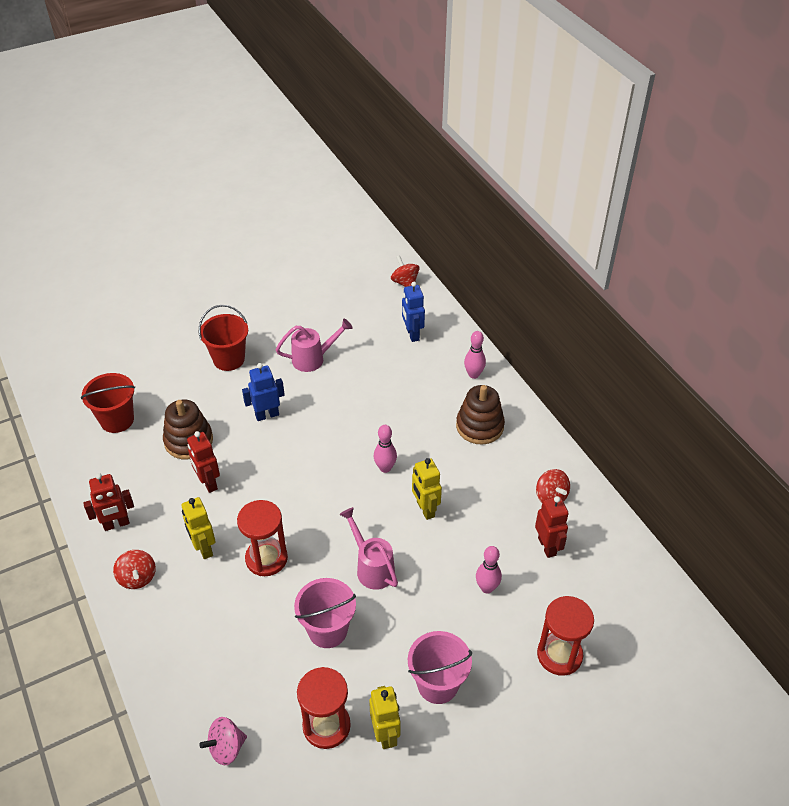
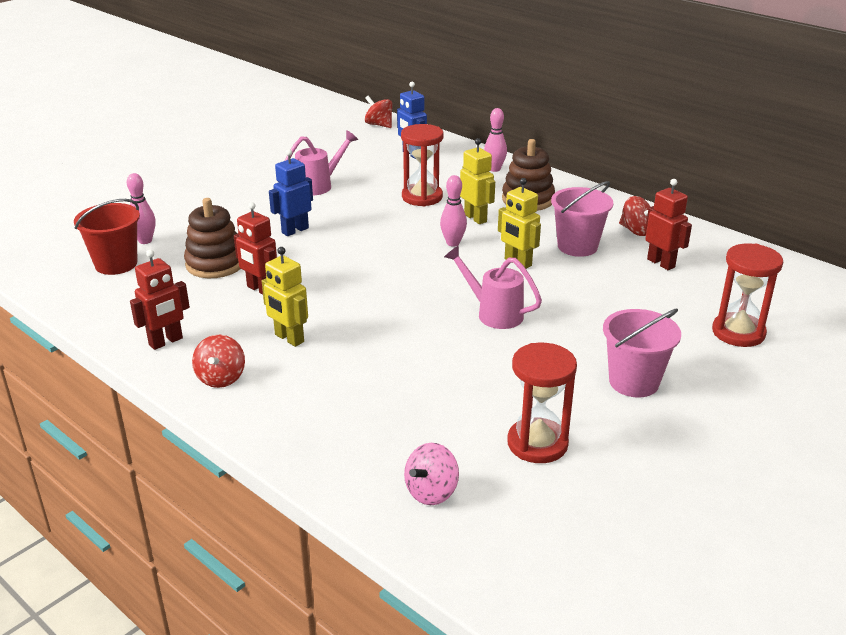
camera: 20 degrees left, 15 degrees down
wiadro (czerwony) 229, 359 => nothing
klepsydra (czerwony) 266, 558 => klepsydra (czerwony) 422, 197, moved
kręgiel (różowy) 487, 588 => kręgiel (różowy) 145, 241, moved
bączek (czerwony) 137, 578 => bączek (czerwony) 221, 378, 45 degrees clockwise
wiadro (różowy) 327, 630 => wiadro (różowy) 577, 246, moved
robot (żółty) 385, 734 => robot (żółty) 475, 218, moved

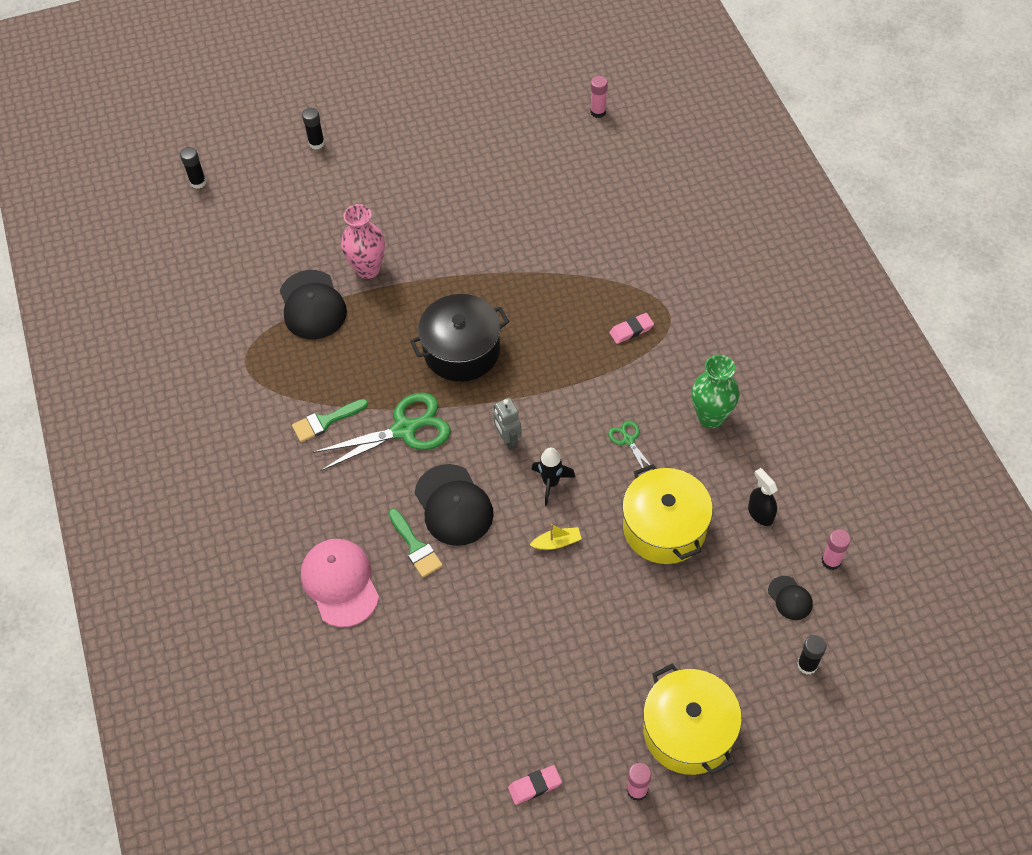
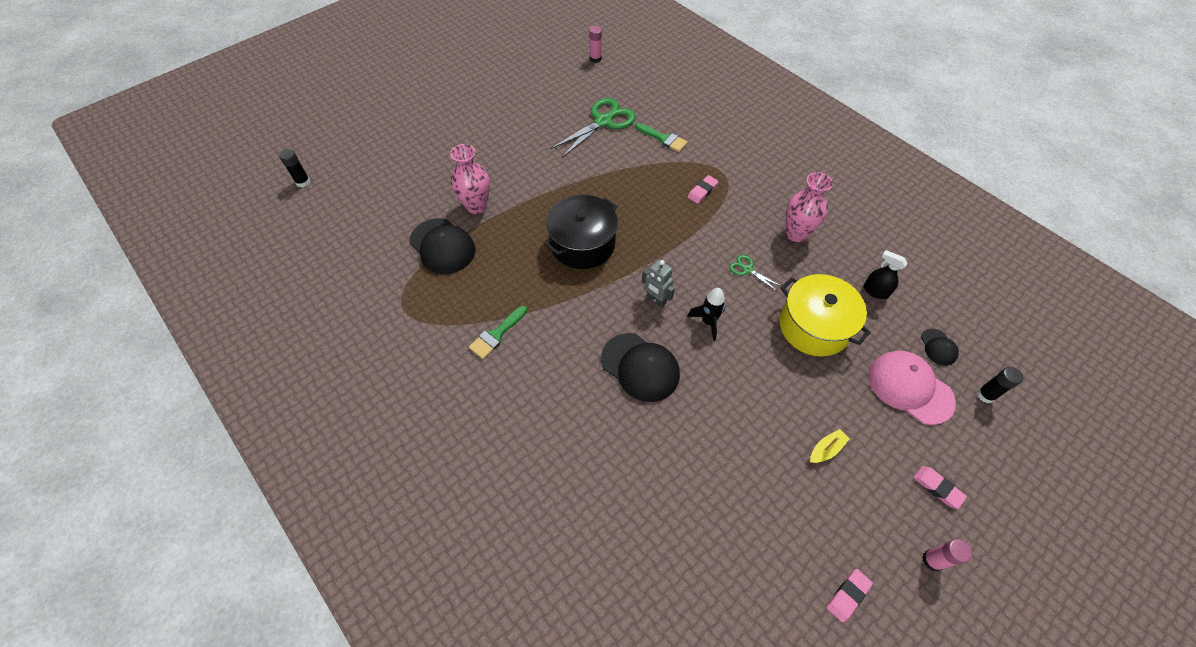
camera: 25 degrees left, 0 degrees up
klej w sztyfcie (czarny) 316, 143 => nothing
wazon (zielony) 711, 417 => wazon (różowy) 796, 234
nożyczki (zielony) 405, 429 => nożyczki (zielony) 604, 121, moved
pędzel (zielony) 415, 547 => pędzel (zielony) 663, 138, moved
łódka (żółty) 557, 542 => łódka (żółty) 826, 449, moved
klej w sztyfcie (różowy) 831, 561 => nothing
czapka (różowy) 340, 583 => czapka (różowy) 909, 388, moved
czapka (czarny) 790, 598 => czapka (czarny) 938, 347, 45 degrees clockwise
garnek (żółty) 688, 731 => gumka do mazania (różowy) 937, 488

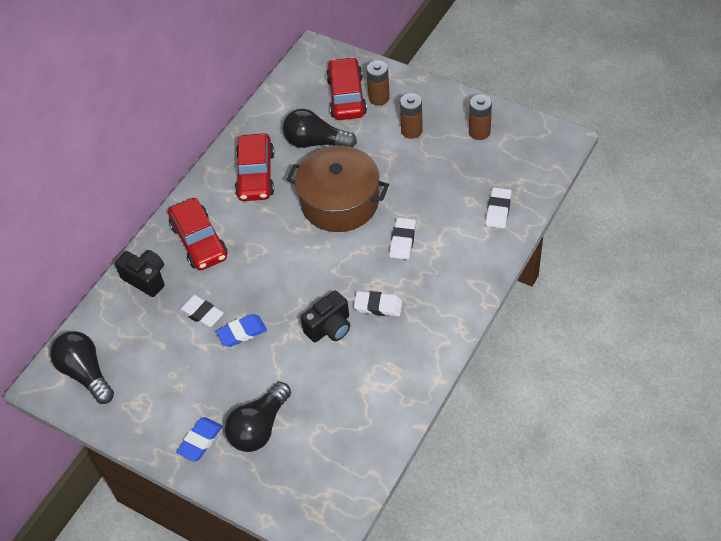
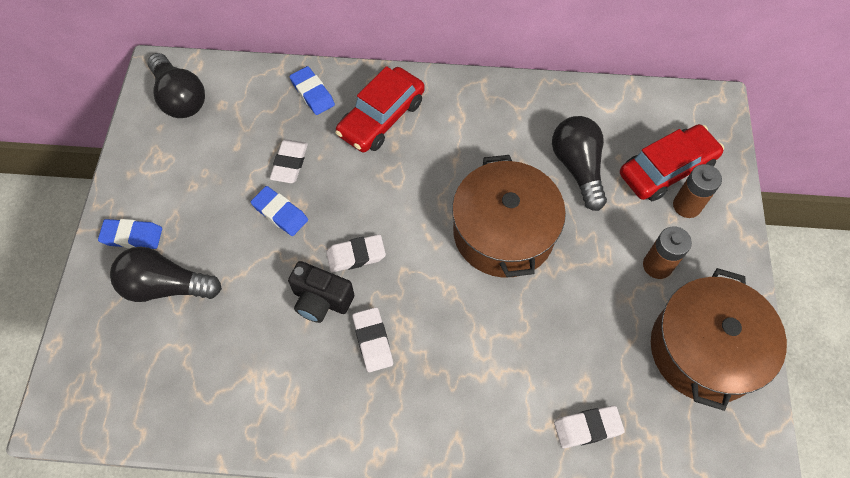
camera: 60 degrees right, 10 degrees up
bateria (brązowy) 479, 132 => garnek (brązowy) 704, 350
samochód (czerwony) 256, 175 => nothing
gumka do mazania (biały) 402, 241 => gumka do mazania (biały) 356, 255, moved
aparat fotograficzny (czarny) 146, 279 => gumka do mazania (niebieski) 312, 93
żarówka (czarny) 86, 373 => żarówka (czarny) 180, 98, 120 degrees clockwise

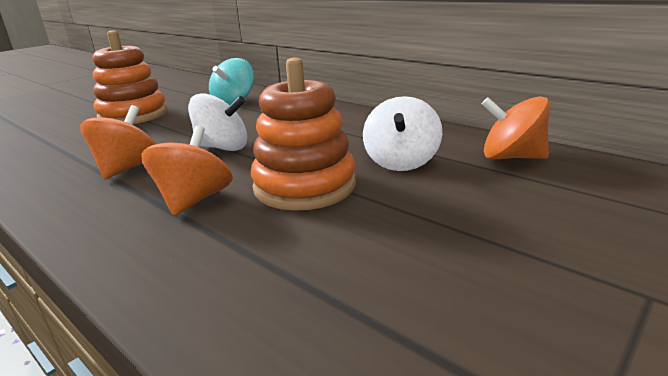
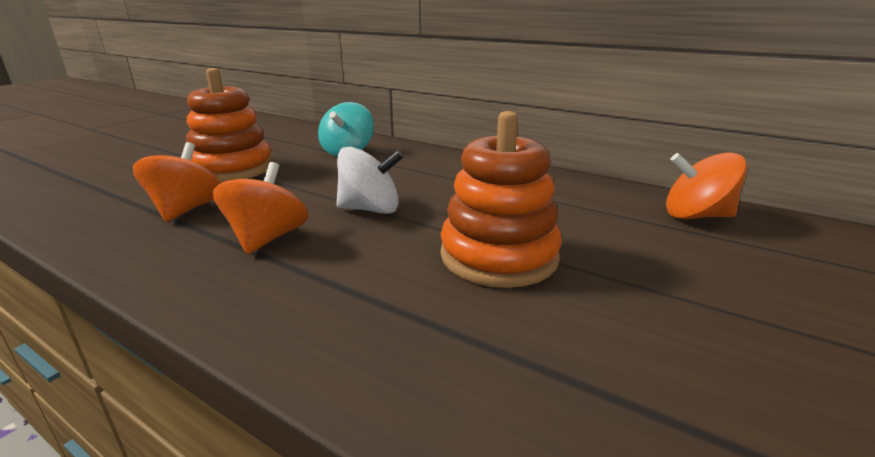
camera: 10 degrees left, 0 degrees up
bączek (biały) 401, 162 => nothing
bączek (pomarańczowy) 194, 200 => bączek (pomarańczowy) 186, 210, moved

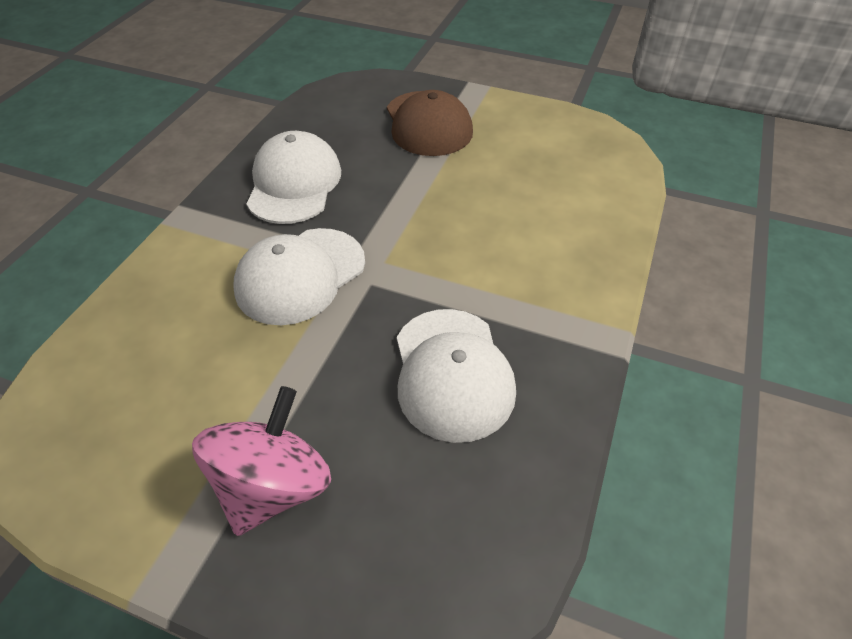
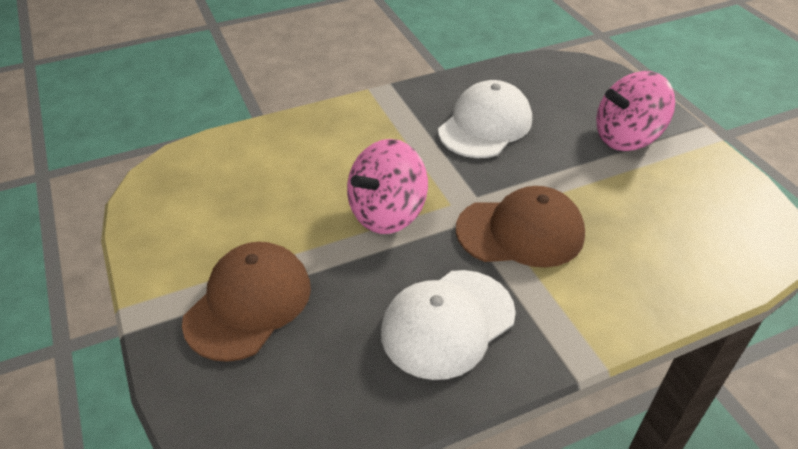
camera: 135 degrees left, 5 degrees down
czapka (biały) 300, 276 => czapka (brązowy) 520, 232
nothing => bączek (różowy) 387, 213

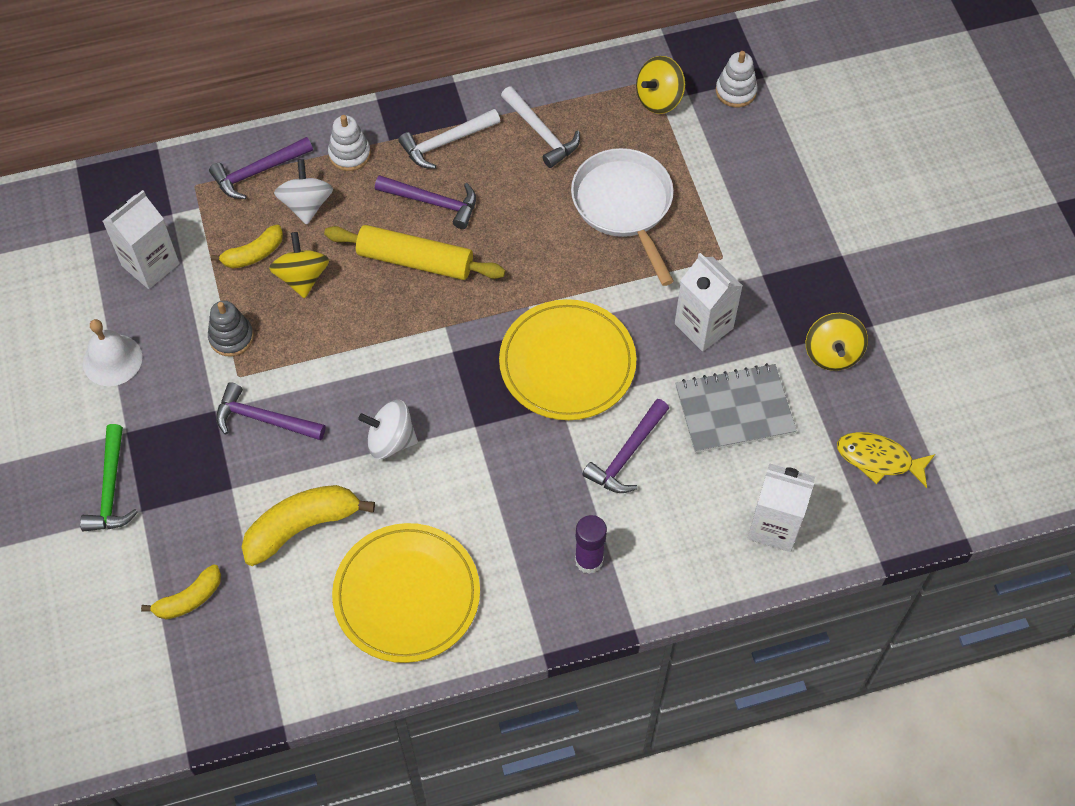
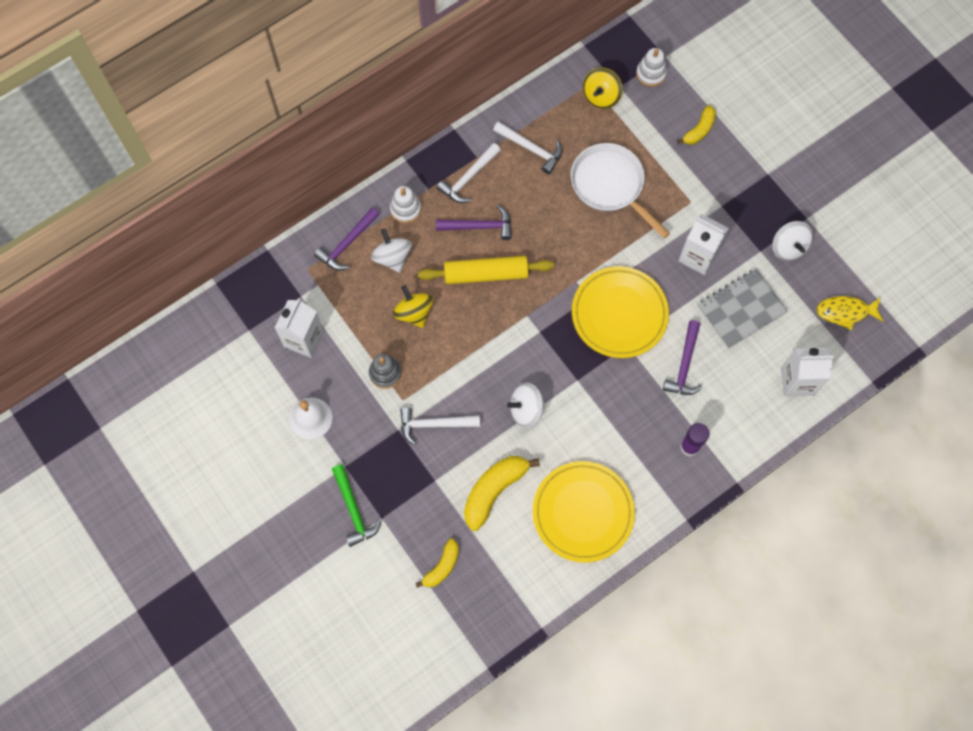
camera: 20 degrees left, 10 degrees up
banan (żółty) 253, 254 => banan (żółty) 699, 130, moved
bączek (żółty) 832, 353 => bączek (biały) 788, 247
młotek (fioletowy) 264, 419 => młotek (biały) 434, 424

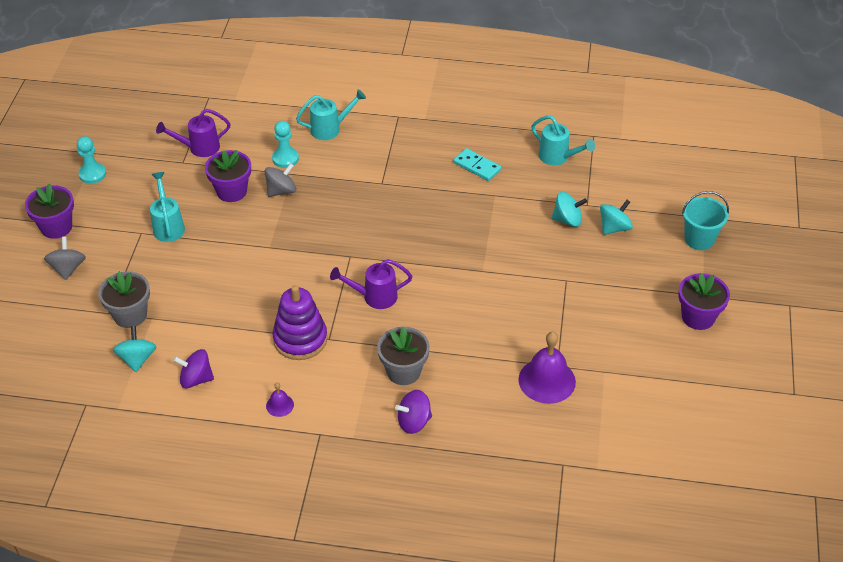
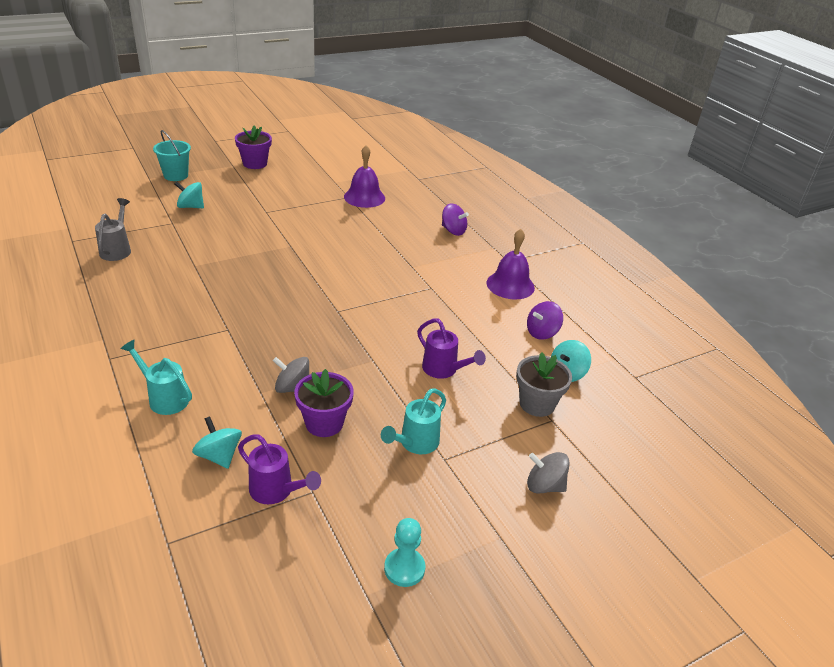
camera: 130 degrees left, 10 degrees down
konewka (turkusowy) 557, 157 => konewka (szary) 117, 249
pionek (turkusowy) 285, 158 => nothing
kostka domina (turkusowy) 477, 166 => nothing
doniczka (fioletowy) 56, 227 => nothing
bączek (turkusowy) 567, 220 => bączek (turkusowy) 219, 456, moved
bączek (szary) 68, 268 => bączek (szary) 544, 485, 60 degrees clockwise
konewka (fioletowy) 375, 297 => konewka (fioletowy) 443, 370, moved
zabawka nakładanka (fioletowy) 300, 339 => nothing
doniczka (szary) 403, 371 => nothing
bączek (fioletowy) 196, 379 => bączek (fioletowy) 542, 332, 90 degrees clockwise
dzwonek (fioletowy) 280, 405 => dzwonek (fioletowy) 510, 285, x2.09

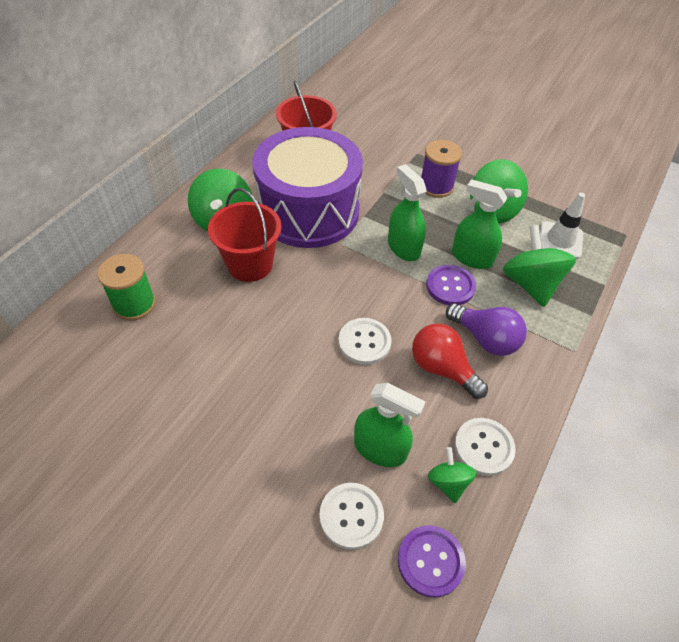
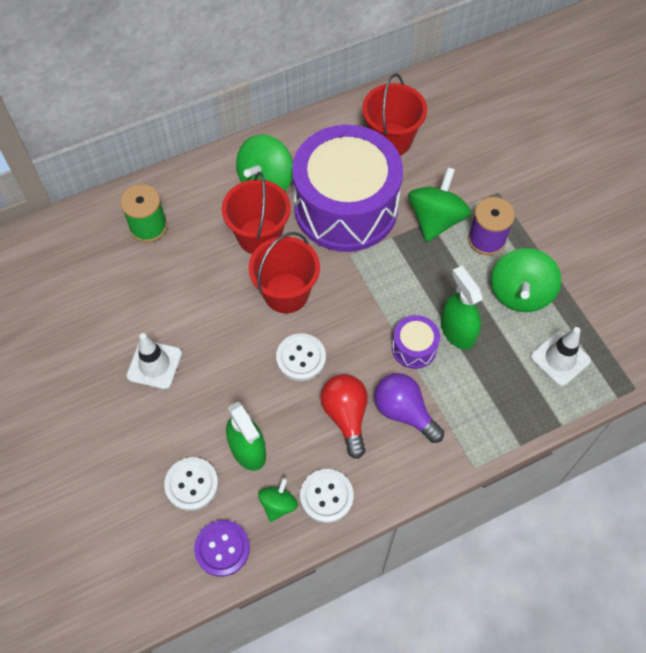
camera: 35 degrees right, 10 degrees up
spryskiwacz (zielony) 403, 247 => nothing
bączek (zielony) 530, 284 => bączek (zielony) 436, 219, moved
guzik (fioletowy) 450, 286 => bęben (fioletowy) 414, 348
żarówka (fioletowy) 485, 339 => żarówka (fioletowy) 404, 412, 150 degrees clockwise
nothing => wiadro (czerwony) 286, 293
nothing => pachołek (biały) 154, 364

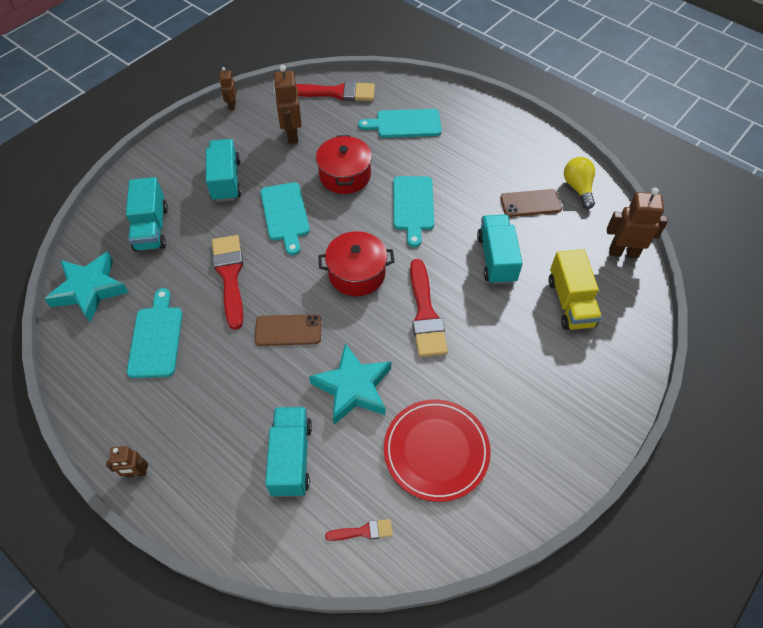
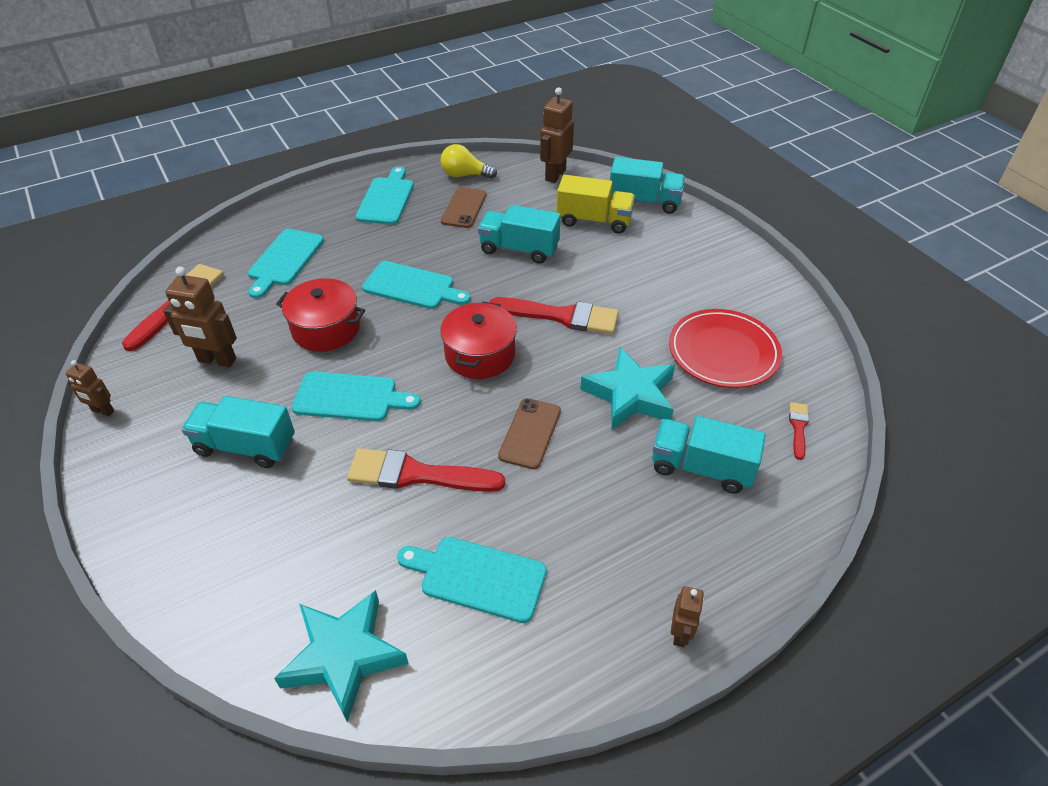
camera: 70 degrees left, 10 degrees down
ciężarówka (turkusowy) 151, 228 => ciężarówka (turkusowy) 644, 202, moved
nothing => deska do krojenia (turkusowy) 386, 199

